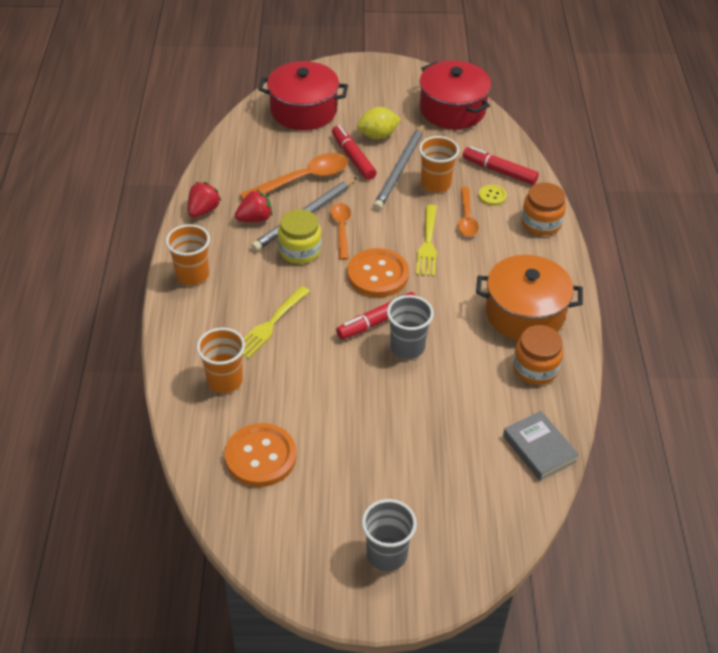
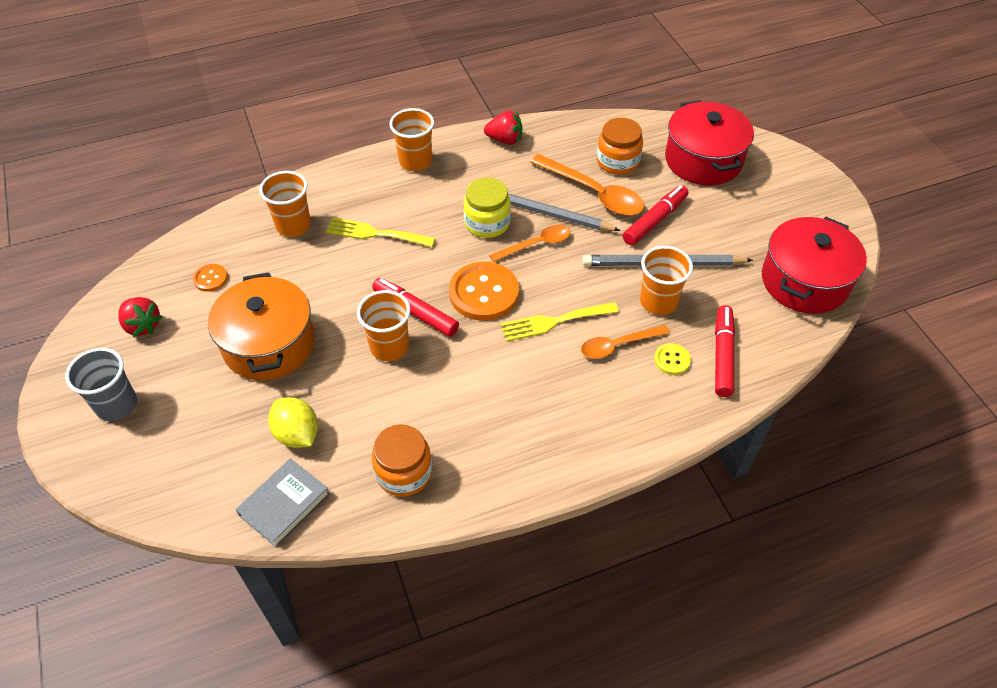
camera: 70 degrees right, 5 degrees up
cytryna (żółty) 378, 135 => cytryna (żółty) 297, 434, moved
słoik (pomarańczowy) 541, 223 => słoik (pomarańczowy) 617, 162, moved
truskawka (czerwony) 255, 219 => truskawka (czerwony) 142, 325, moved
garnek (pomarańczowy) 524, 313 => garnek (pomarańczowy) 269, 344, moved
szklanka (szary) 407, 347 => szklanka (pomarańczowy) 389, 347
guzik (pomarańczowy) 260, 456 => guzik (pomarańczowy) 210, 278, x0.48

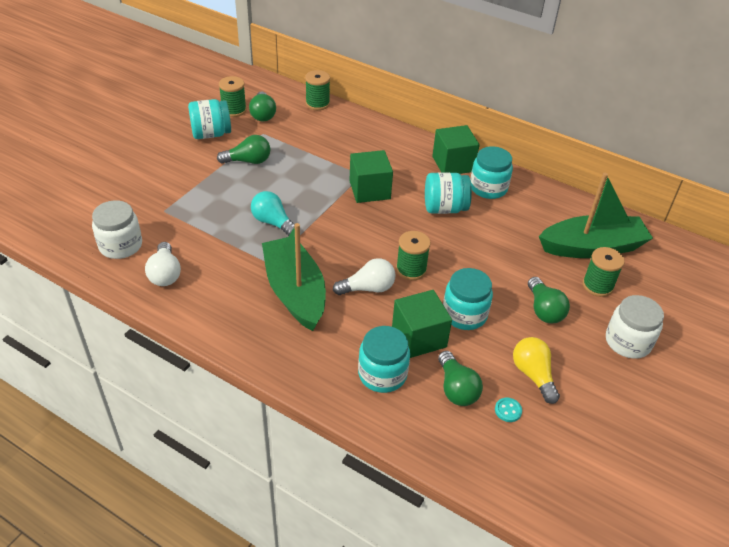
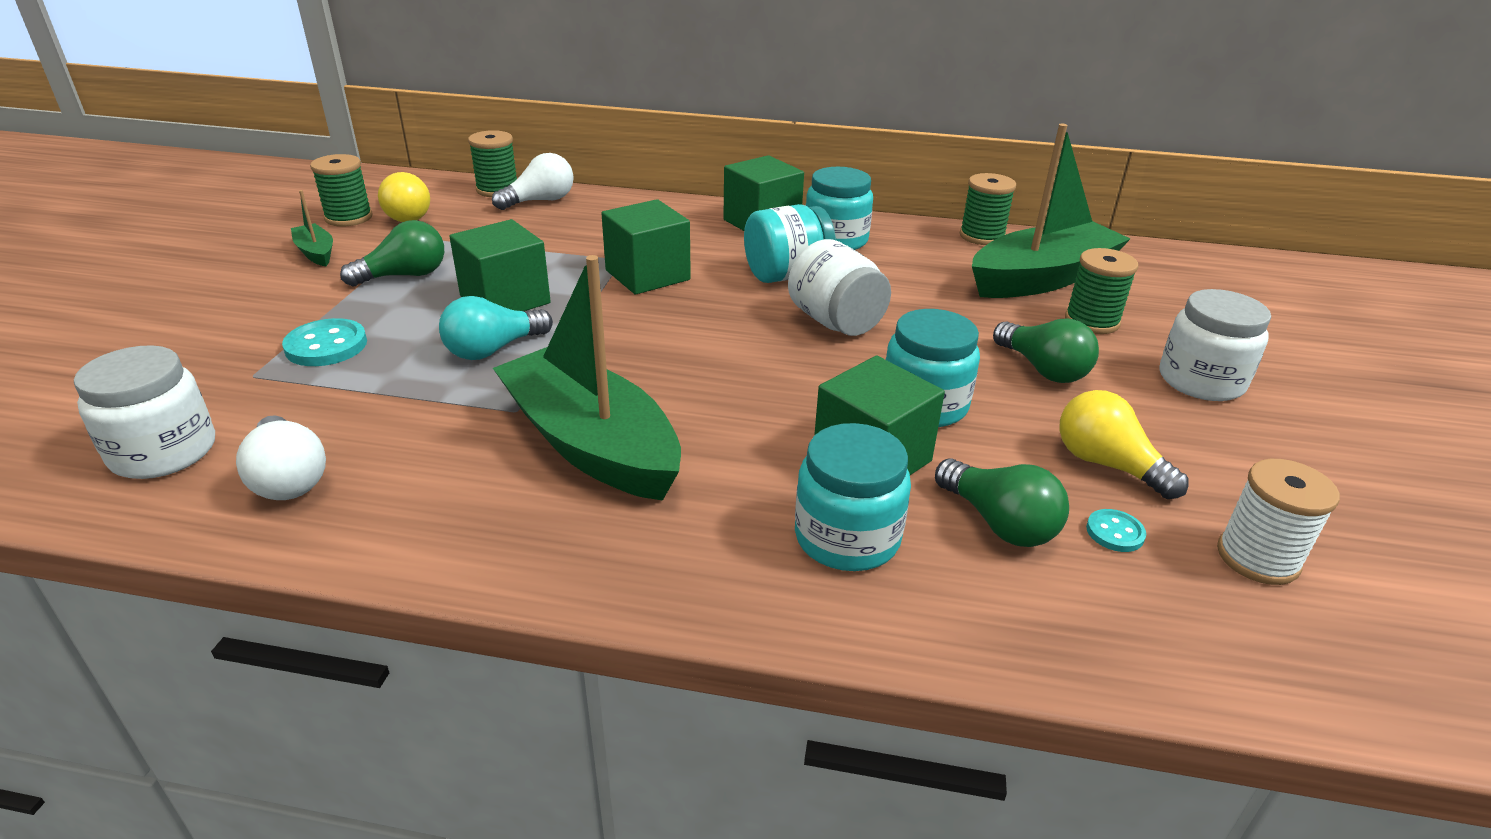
camera: 20 degrees left, 10 degrees down
żarówka (zielony) 263, 114 => żarówka (żółty) 406, 215
słoik (turkusowy) 211, 134 => łódka (zielony) 316, 253
żarówka (turkusowy) 273, 222 => żarówka (turkusowy) 493, 349, 60 degrees counterclockwise
szpulka (zielony) 411, 269 => szpulka (zielony) 982, 236, moved
żarówka (biały) 368, 288 => żarówka (biały) 540, 201, moved
nothing => sześcian (zielony) 505, 300
nothing => słoik (biały) 835, 322
nothing => guzik (turkusowy) 326, 346
nothing => szpulka (biały) 1257, 558

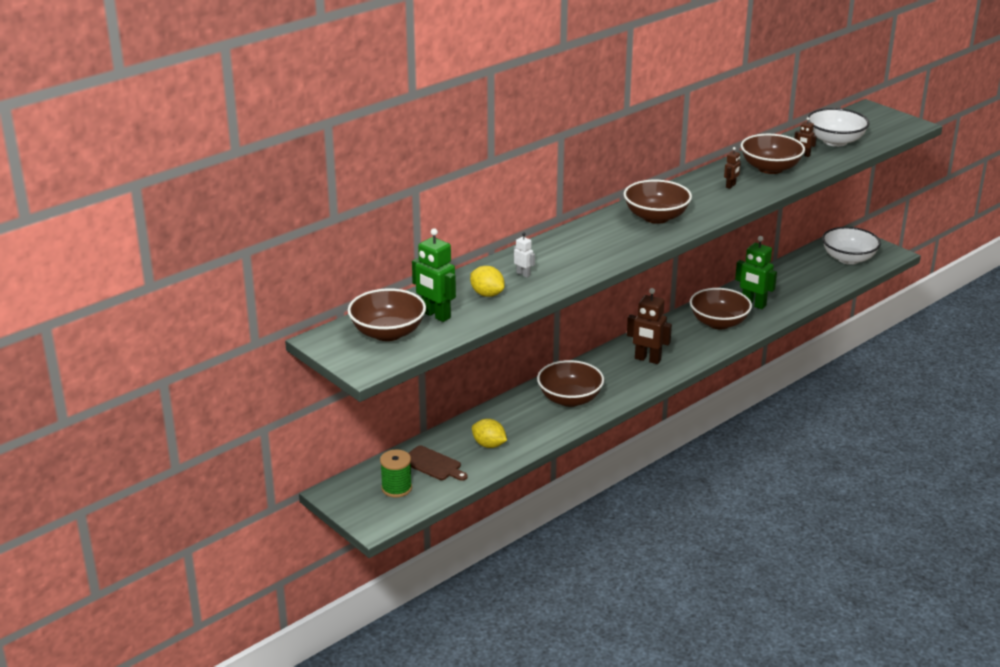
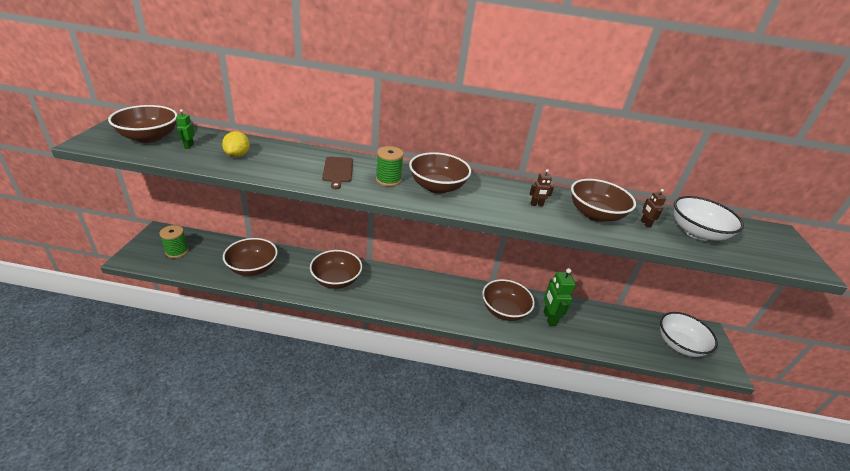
camera: 45 degrees right, 5 degrees up
robot (zielony) 435, 315 => robot (zielony) 189, 146, x0.51
robot (biały) 523, 274 => nothing
robot (brązowy) 647, 359 => nothing
cytryna (żółty) 489, 445 => miska (brązowy) 252, 268
deska do krojenia (brązowy) 433, 464 => deska do krojenia (brązowy) 338, 171, moved
nothing => szpulka (zielony) 388, 180

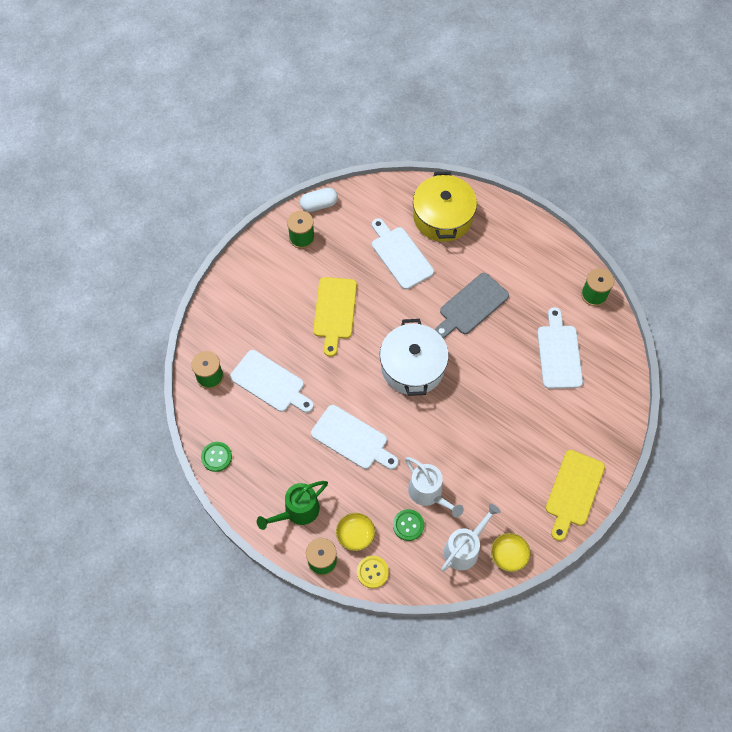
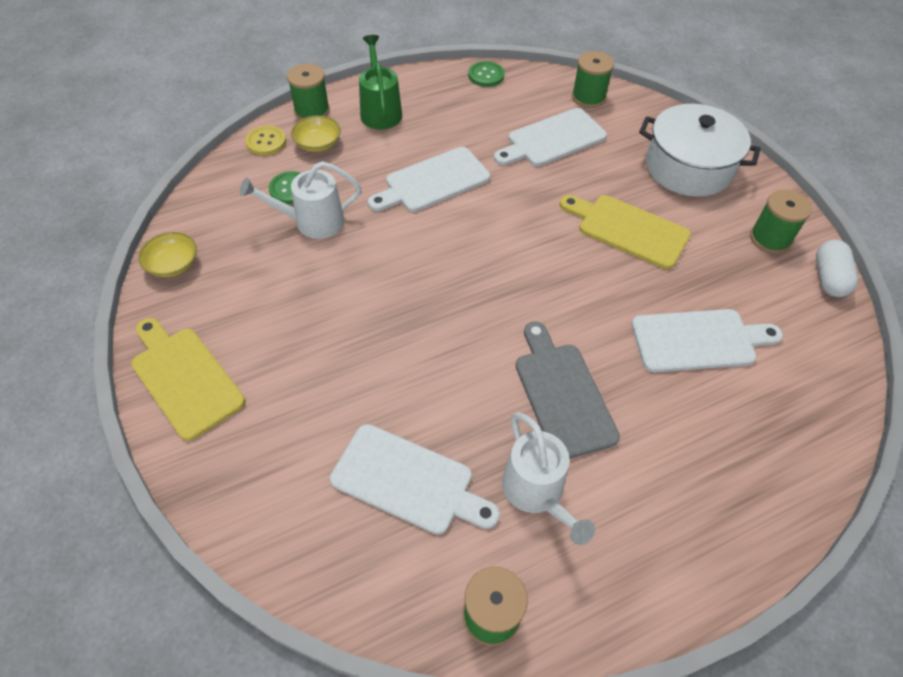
camera: 115 degrees right, 10 degrees down
garnek (żółty) 443, 217 => nothing
garnek (biały) 412, 367 => garnek (biały) 688, 167, moved
konewka (biały) 465, 548 => konewka (biały) 537, 493, moved

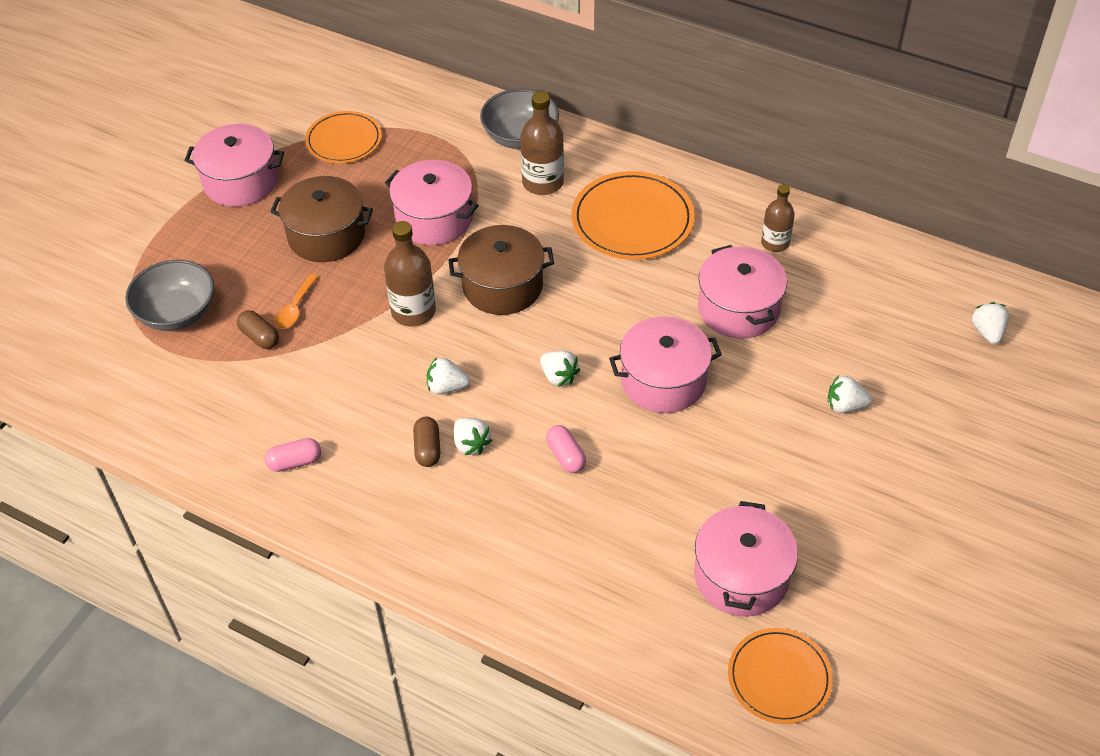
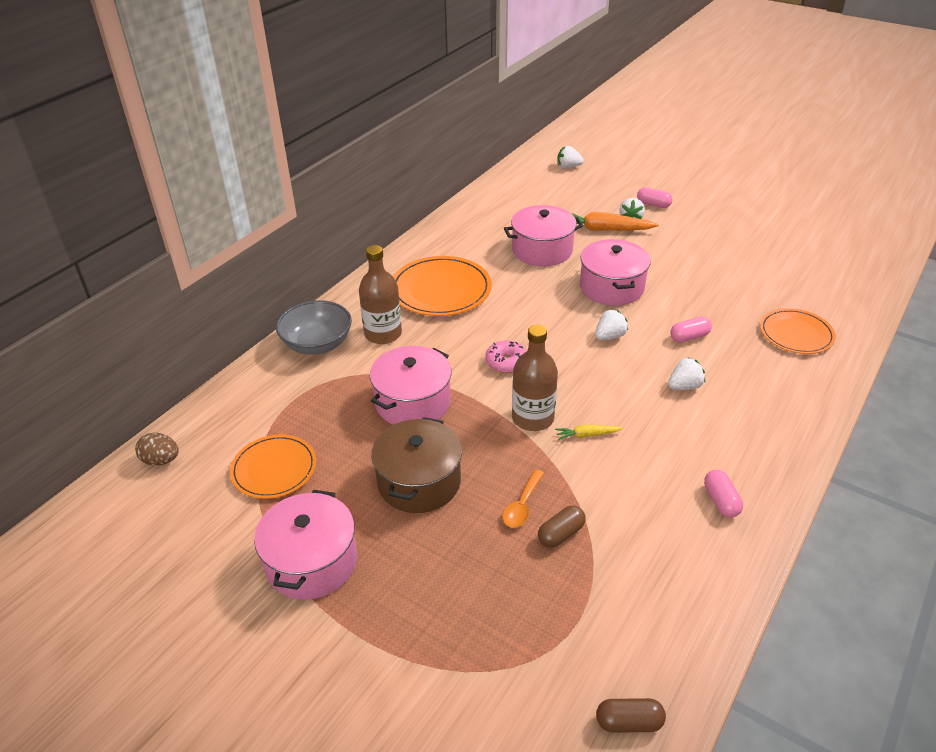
camera: 85 degrees left, 10 degrees down
butelka (brązowy) 775, 243 => nothing
garnek (brązowy) 502, 286 => donut (różowy) 506, 362
miska (szary) 177, 313 => nothing
łyżka (pomarańczowy) 295, 308 => łyżka (pomarańczowy) 522, 505, 90 degrees clockwise
truskawka (biały) 447, 387 => nothing
kapsułka (brązowy) 427, 449 => kapsułka (brązowy) 629, 722, moved
garnek (różowy) 741, 576 => nothing
talerz (pomarańczowy) 779, 678 => talerz (pomarańczowy) 796, 334, moved
nothing => kapsułka (różowy) 653, 204
nothing => marchewka (pomarańczowy) 603, 229
nothing => marchewka (żółty) 587, 435
nothing => jajko (brązowy) 161, 460

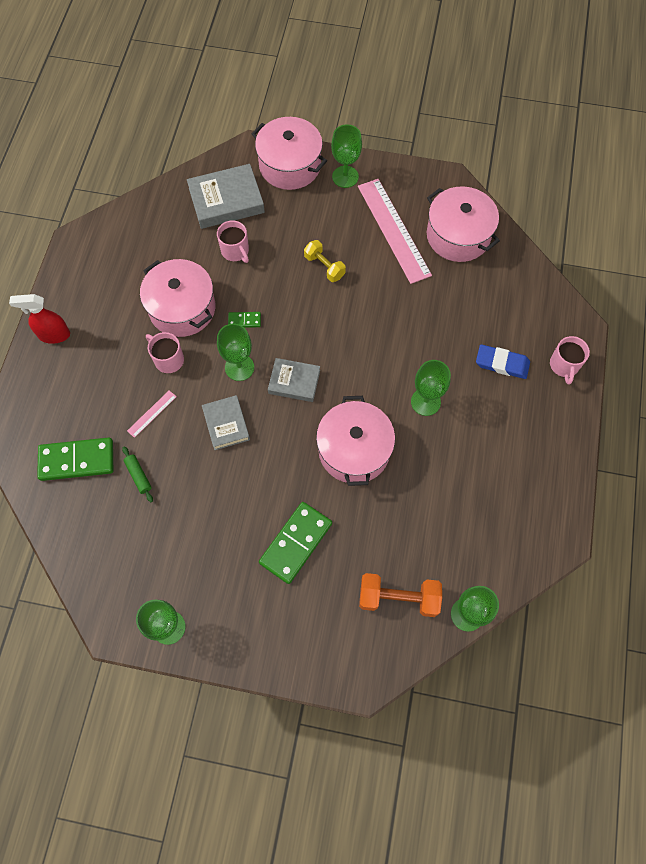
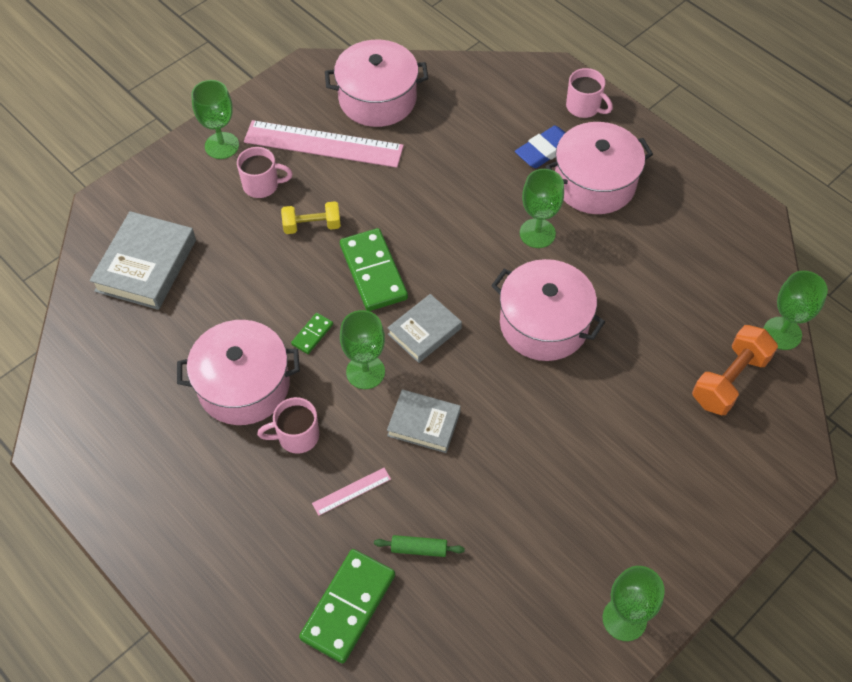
camera: 55 degrees left, 10 degrees down
garnek (różowy) 290, 165 => garnek (różowy) 594, 183, moved
kubek (różowy) 235, 251 => kubek (różowy) 262, 185, moved
spryskiwacz (czerwony) 54, 335 => nothing
linijka (różowy) 152, 413 => linijka (różowy) 351, 491, 75 degrees clockwise
kostka domina (zielony) 296, 543 => kostka domina (zielony) 373, 272, moved

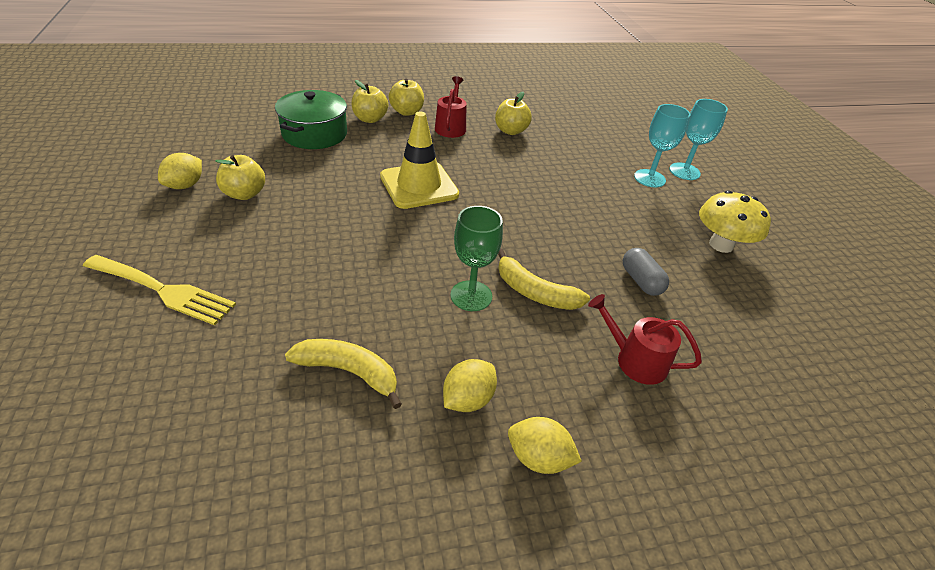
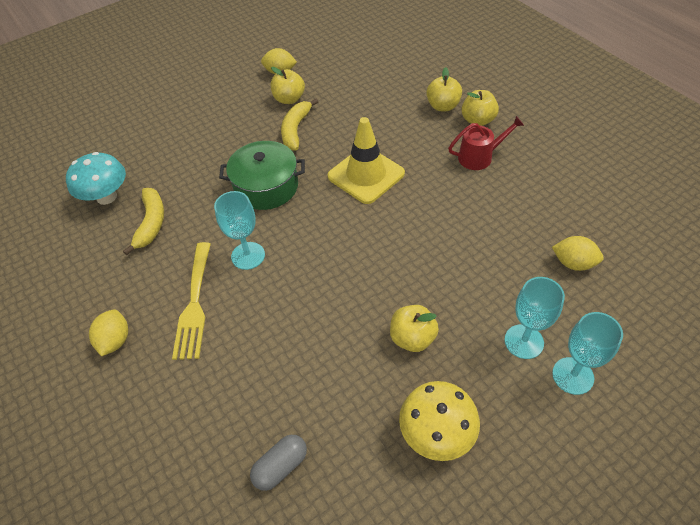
camera: 75 degrees right, 10 degrees up
garnek (zielony) 314, 134 => garnek (zielony) 266, 187, moved
jabłko (żółty) 510, 131 => jabłko (żółty) 412, 338, moved
kielich (zielony) 471, 296 => kielich (turkusowy) 248, 256
kapsułka (szary) 641, 281 => kapsułka (szary) 281, 466, moved
banan (żółty) 534, 292 => banan (żółty) 296, 130, moved
widelec (żółty) 163, 290 => widelec (żółty) 194, 304, moved
konewka (czerwony) 635, 360 => nothing
cytryna (żółty) 468, 399 => cytryna (żółty) 573, 263, moved
nothing => grzyb (turkusowy) 106, 197

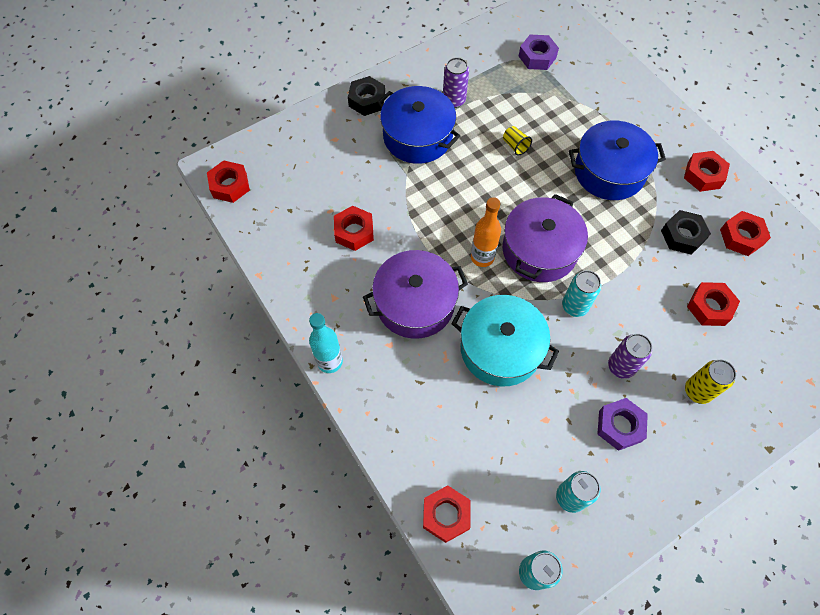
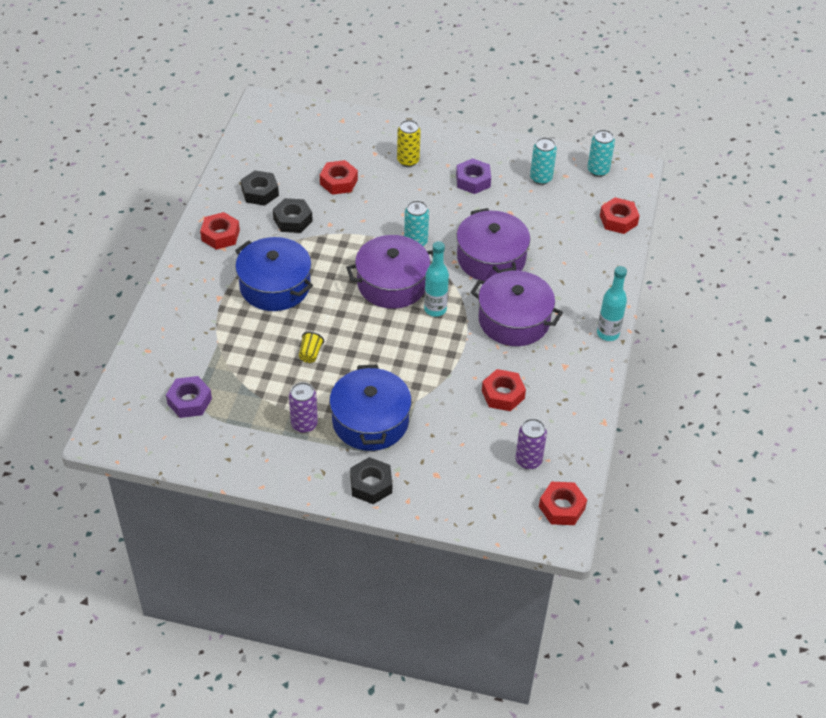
camera: 135 degrees left, 15 degrees down
butelka (pomarańczowy) 482, 257 => butelka (turkusowy) 435, 309
nakrętka (czerwony) 741, 237 => nakrętka (czarny) 260, 192
garnek (turkusowy) 500, 349 => garnek (fioletowy) 491, 258
puszka (fioletowy) 621, 366 => puszka (fioletowy) 528, 460, moved

